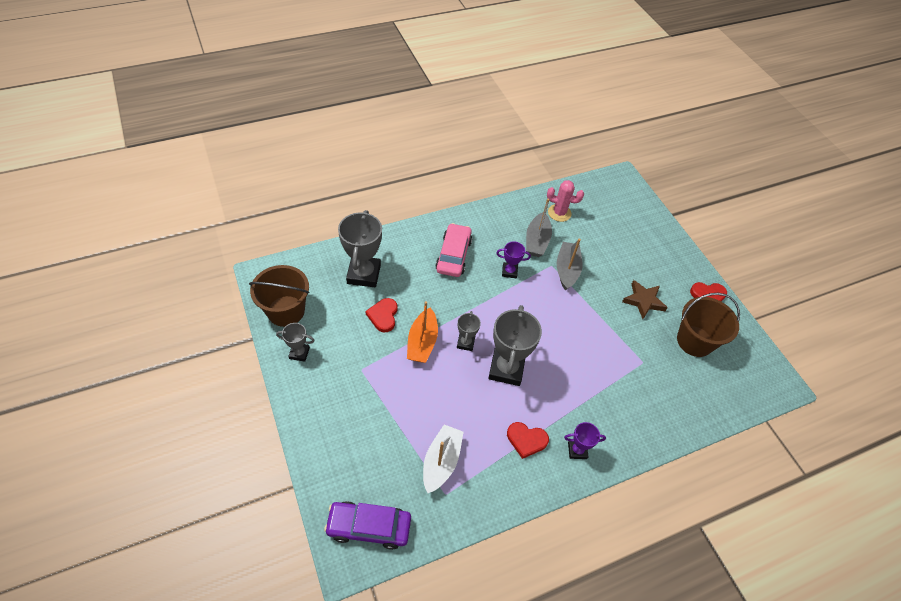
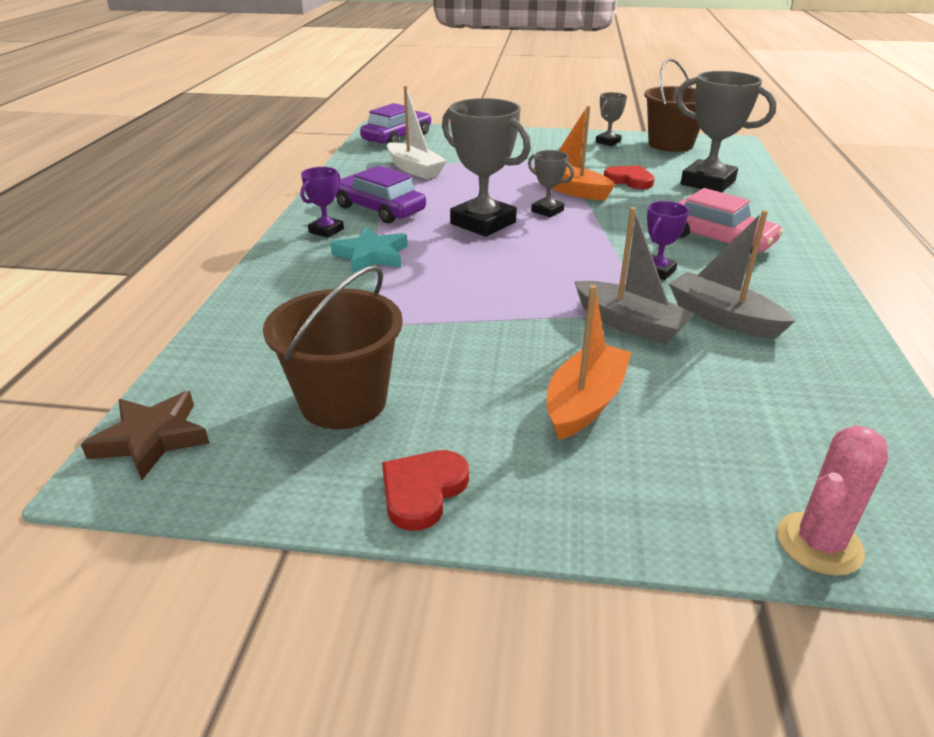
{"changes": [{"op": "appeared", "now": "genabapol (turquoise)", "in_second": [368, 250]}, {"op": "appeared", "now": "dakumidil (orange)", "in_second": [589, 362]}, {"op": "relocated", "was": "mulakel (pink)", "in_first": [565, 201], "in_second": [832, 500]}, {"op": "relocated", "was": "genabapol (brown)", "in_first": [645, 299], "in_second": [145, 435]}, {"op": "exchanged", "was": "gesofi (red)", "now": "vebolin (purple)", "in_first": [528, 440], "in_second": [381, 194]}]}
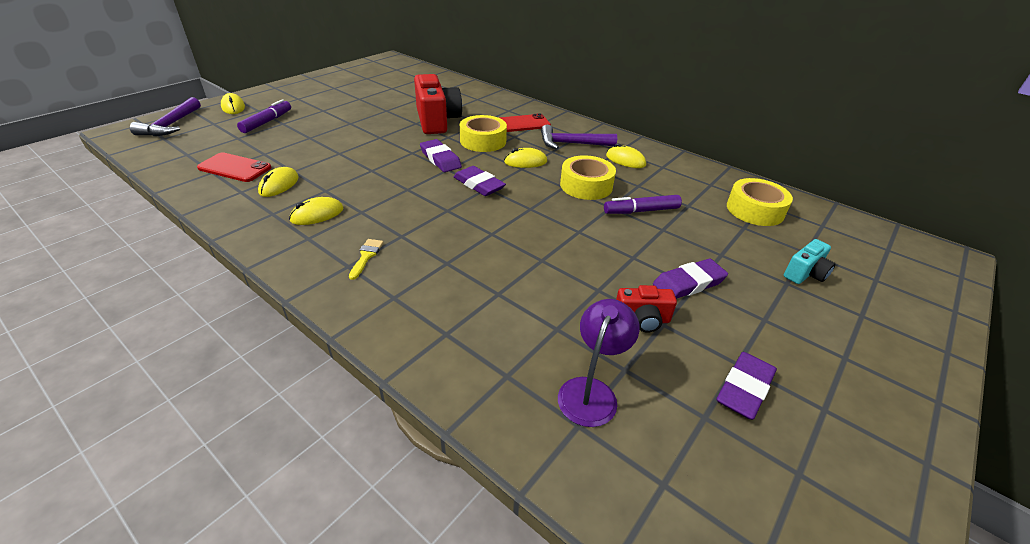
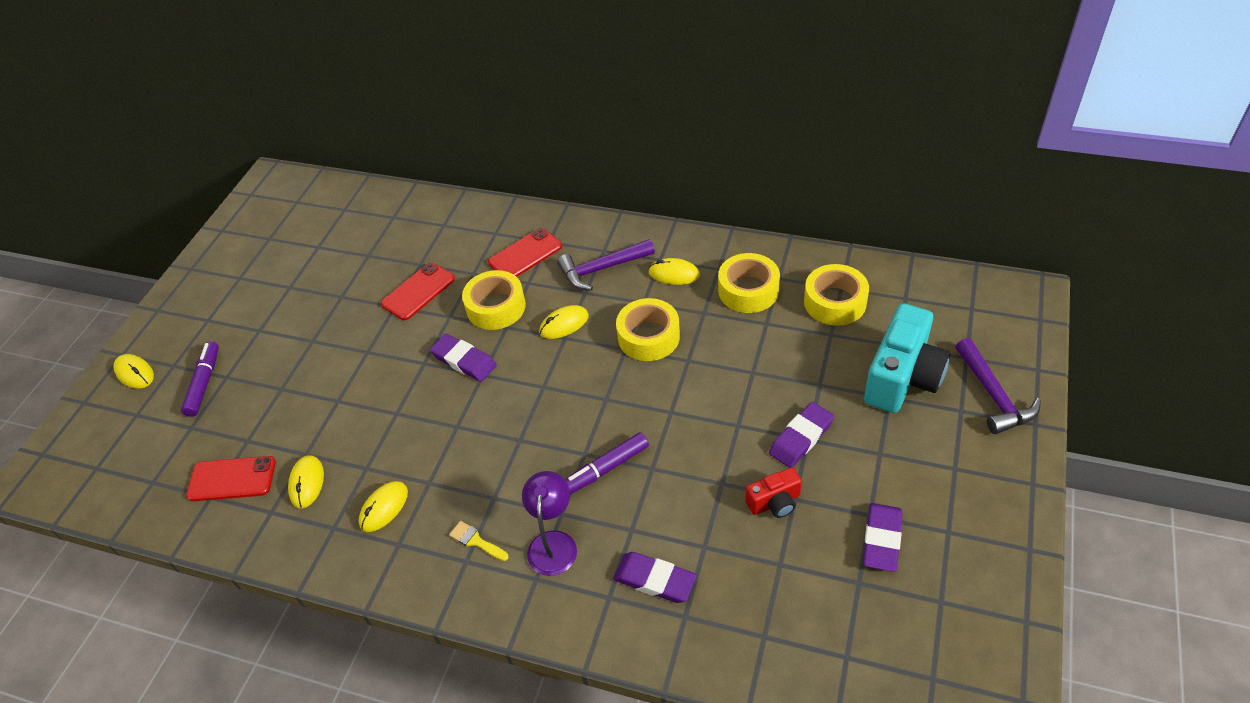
{"changes": [{"op": "appeared", "now": "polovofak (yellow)", "in_second": [749, 283]}, {"op": "relocated", "was": "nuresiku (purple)", "in_first": [165, 116], "in_second": [998, 386]}, {"op": "relocated", "was": "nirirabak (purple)", "in_first": [480, 181], "in_second": [655, 577]}, {"op": "relocated", "was": "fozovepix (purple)", "in_first": [599, 363], "in_second": [549, 523]}, {"op": "relocated", "was": "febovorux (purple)", "in_first": [643, 204], "in_second": [607, 463]}, {"op": "exchanged", "was": "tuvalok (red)", "now": "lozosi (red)", "in_first": [438, 104], "in_second": [418, 291]}, {"op": "spun", "was": "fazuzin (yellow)", "in_first": [366, 259], "in_second": [479, 541], "clockwise": -45}, {"op": "size", "was": "tuvalok (turquoise)", "in_first": [809, 261], "in_second": [907, 358], "ratio": 1.98}]}
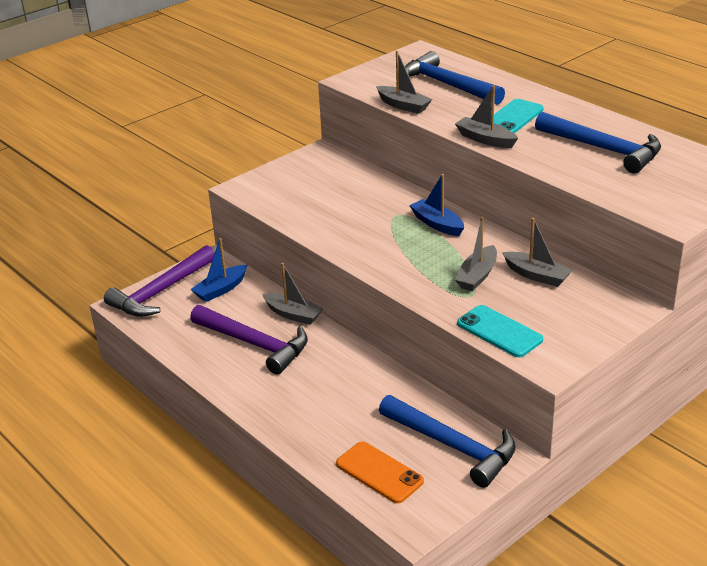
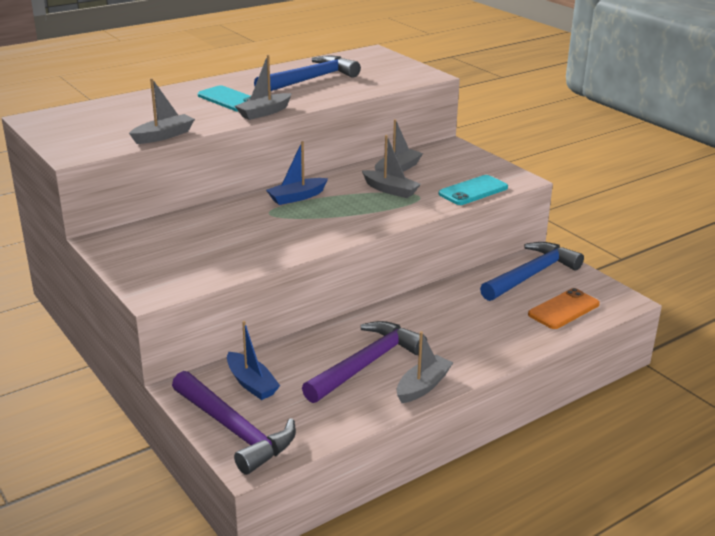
{"changes": [{"op": "missing", "was": "nuresiku (blue)", "in_first": [455, 78]}, {"op": "relocated", "was": "dakumidil (grey)", "in_first": [292, 294], "in_second": [425, 367]}]}
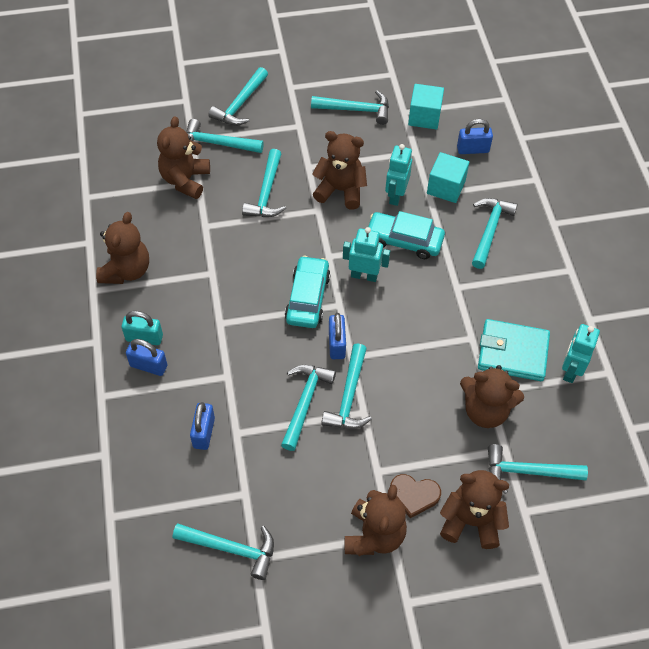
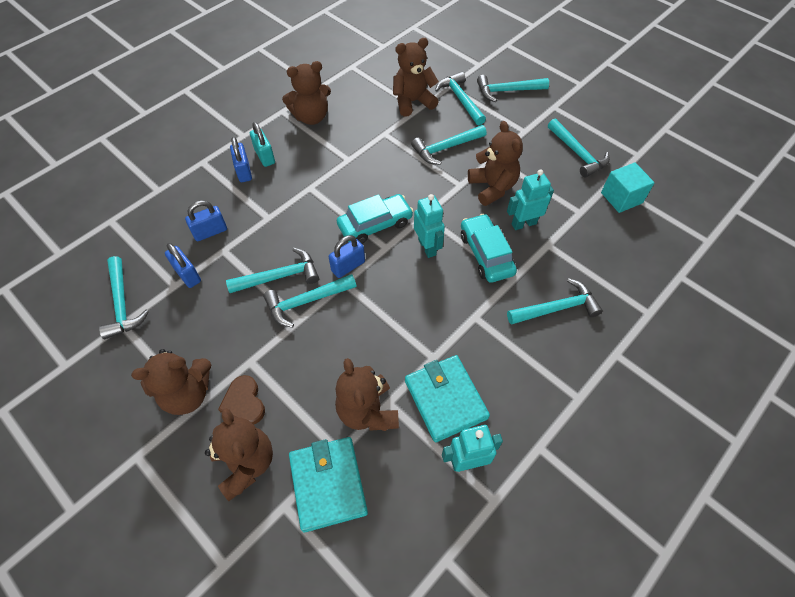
{"changes": [{"op": "missing", "was": "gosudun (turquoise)", "in_first": [448, 177]}, {"op": "relocated", "was": "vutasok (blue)", "in_first": [475, 136], "in_second": [183, 265]}, {"op": "exchanged", "was": "nuresiku (turquoise)", "now": "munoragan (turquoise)", "in_first": [538, 469], "in_second": [328, 484]}]}
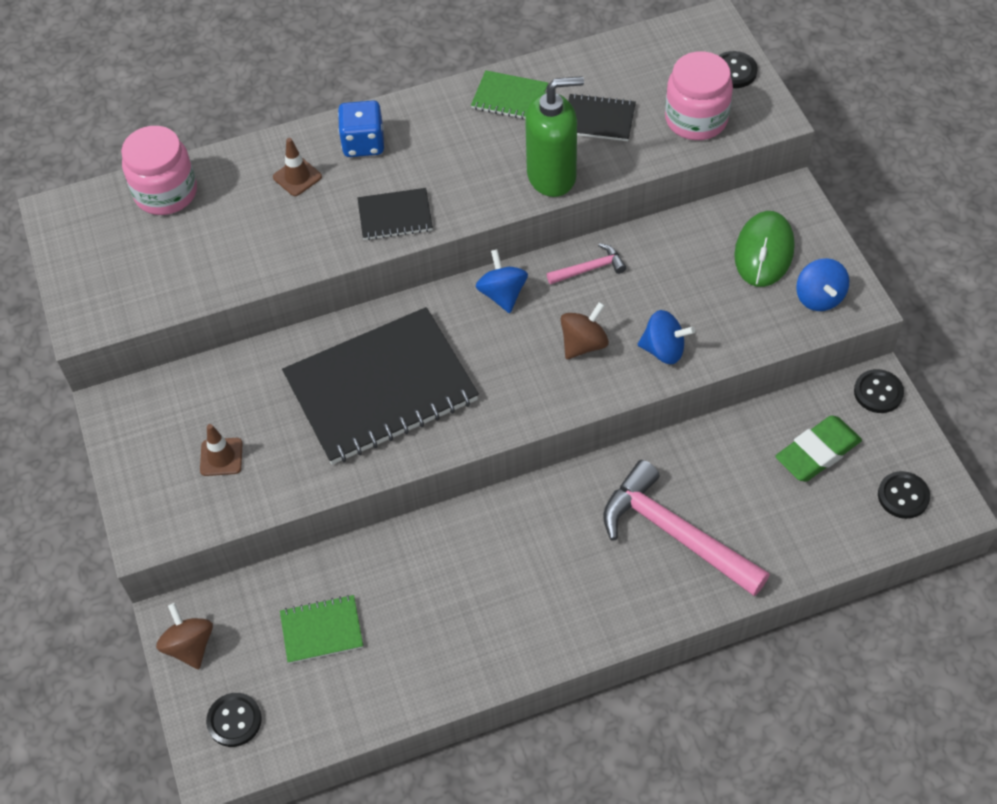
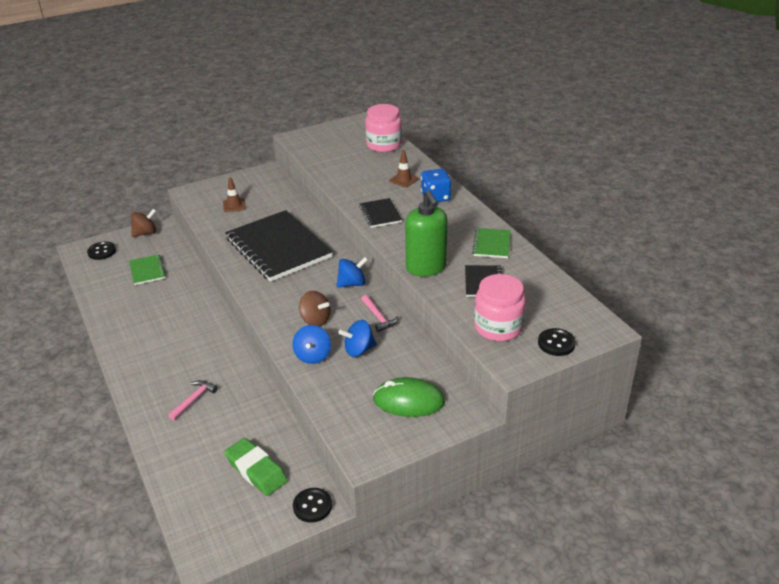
{"changes": [{"op": "missing", "was": "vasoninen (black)", "in_first": [904, 495]}, {"op": "relocated", "was": "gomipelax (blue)", "in_first": [822, 284], "in_second": [357, 338]}, {"op": "size", "was": "nuresiku (pink)", "in_first": [686, 528], "in_second": [193, 400], "ratio": 0.47}]}
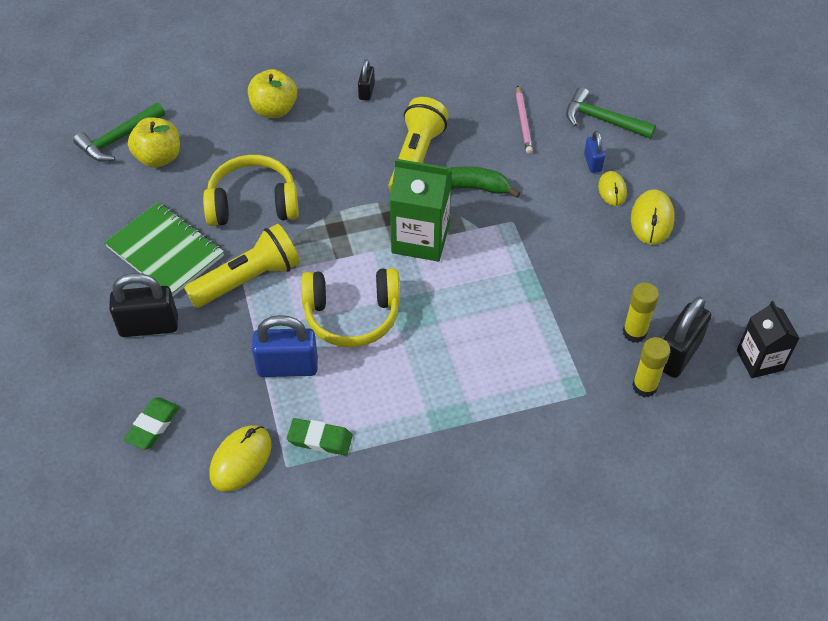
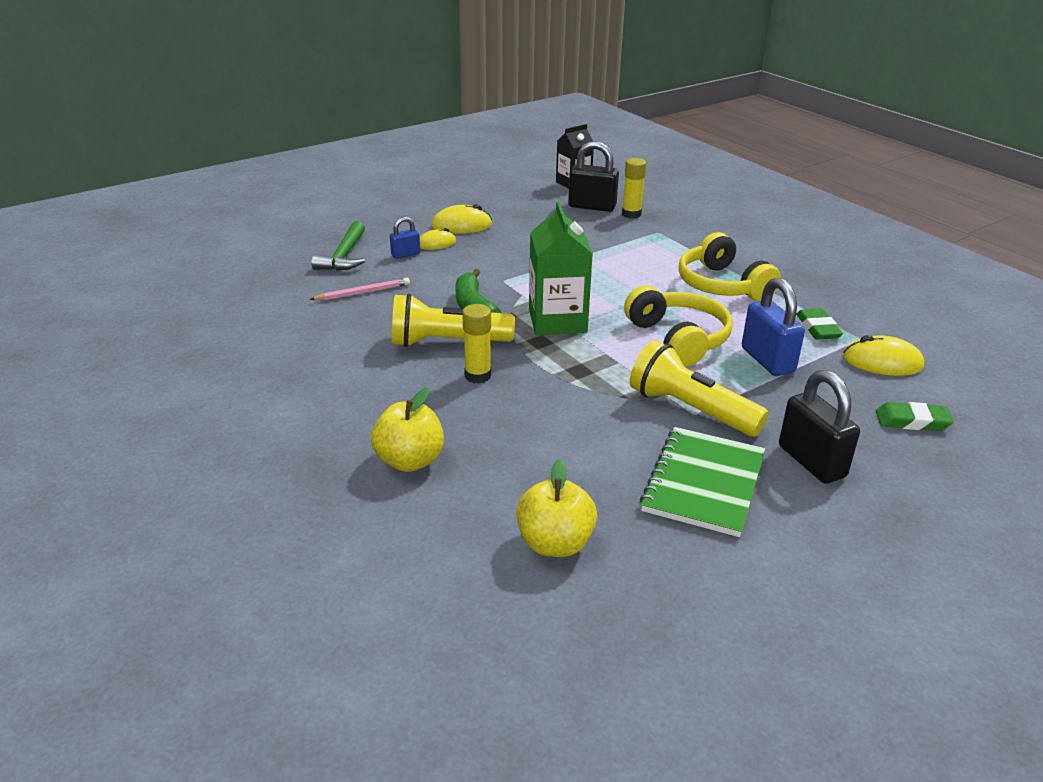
{"changes": [{"op": "missing", "was": "nuresiku (green)", "in_first": [119, 132]}, {"op": "missing", "was": "vutasok (black)", "in_first": [366, 80]}, {"op": "relocated", "was": "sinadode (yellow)", "in_first": [251, 190], "in_second": [729, 266]}, {"op": "relocated", "was": "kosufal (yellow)", "in_first": [641, 313], "in_second": [476, 344]}]}
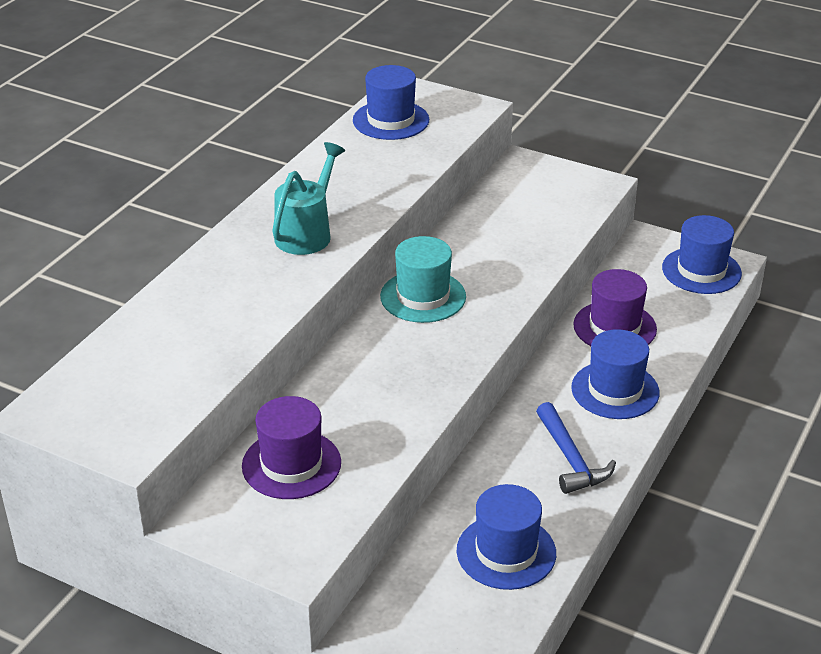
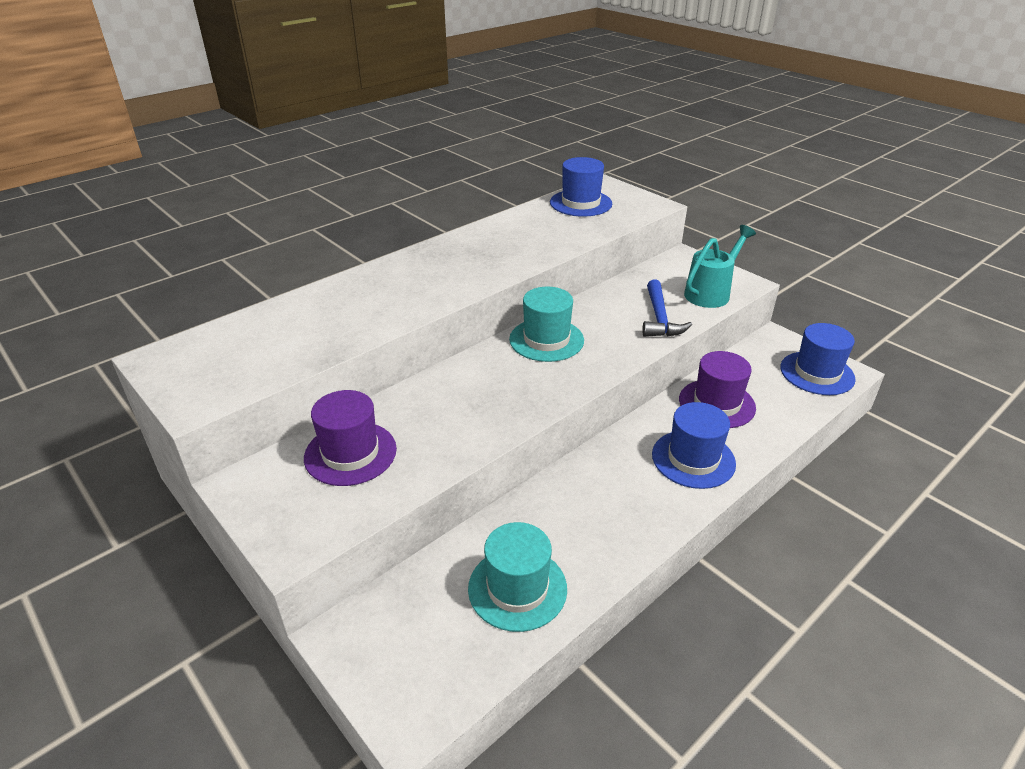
{"changes": [{"op": "relocated", "was": "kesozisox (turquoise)", "in_first": [308, 198], "in_second": [720, 266]}, {"op": "relocated", "was": "nuresiku (blue)", "in_first": [576, 448], "in_second": [667, 308]}, {"op": "colour", "was": "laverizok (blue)", "now": "laverizok (turquoise)", "in_first": [506, 537], "in_second": [517, 577]}]}
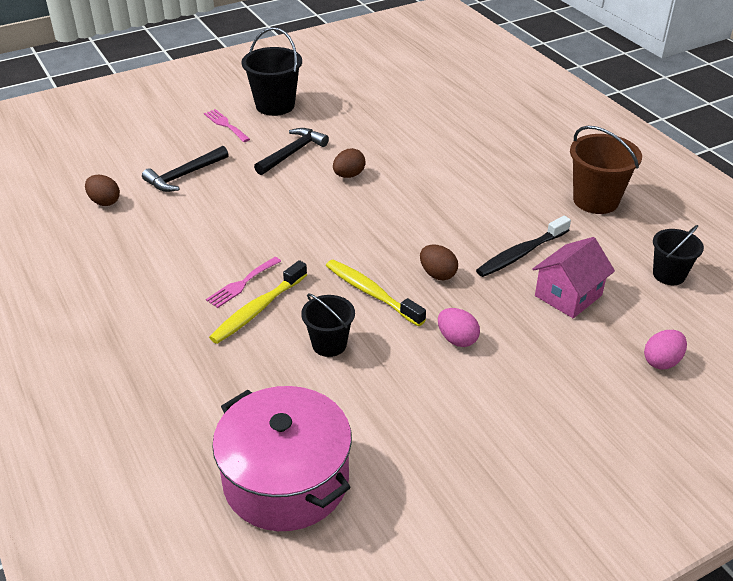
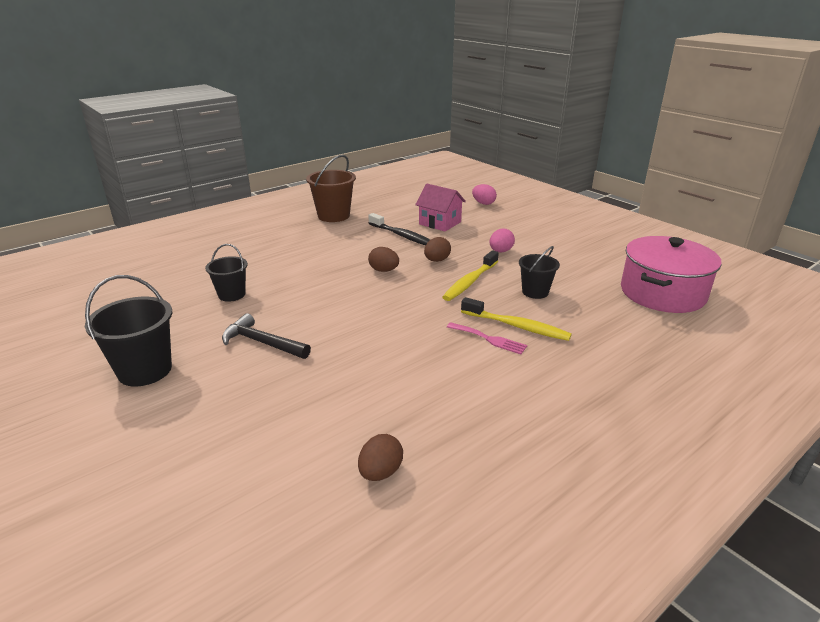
{"changes": [{"op": "missing", "was": "nuresiku (black)", "in_first": [185, 169]}, {"op": "missing", "was": "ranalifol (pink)", "in_first": [227, 125]}, {"op": "relocated", "was": "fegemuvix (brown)", "in_first": [349, 163], "in_second": [383, 259]}, {"op": "relocated", "was": "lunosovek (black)", "in_first": [678, 255], "in_second": [226, 273]}]}
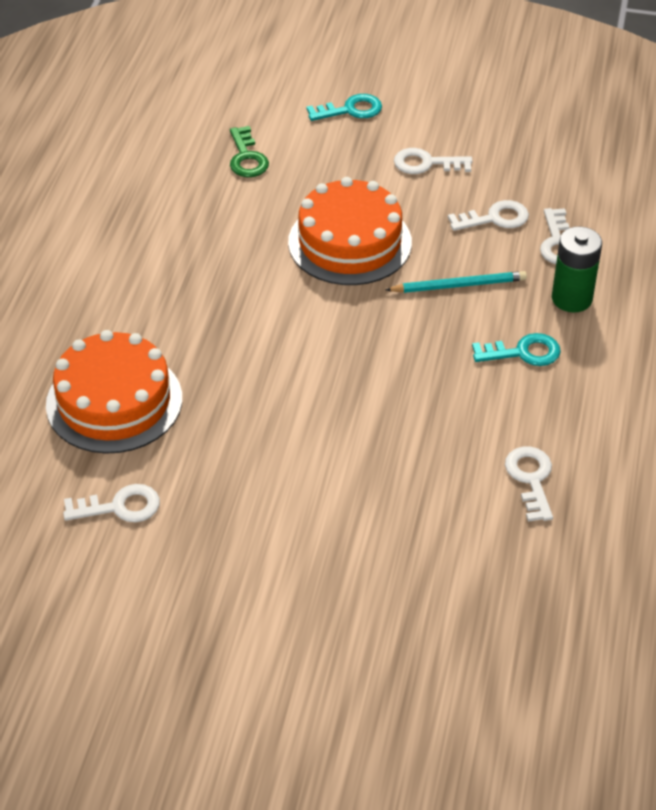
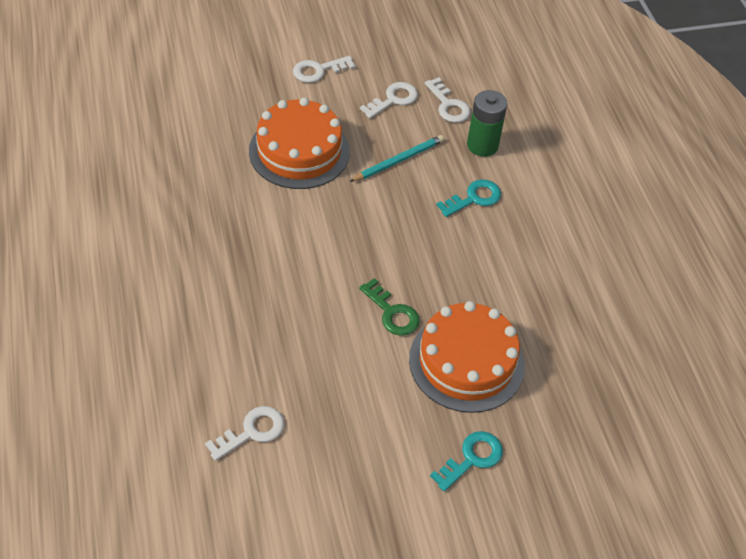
{"changes": [{"op": "missing", "was": "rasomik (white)", "in_first": [529, 484]}, {"op": "relocated", "was": "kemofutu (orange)", "in_first": [114, 392], "in_second": [467, 357]}, {"op": "relocated", "was": "rasomik (green)", "in_first": [249, 151], "in_second": [389, 307]}, {"op": "relocated", "was": "rasomik (turquoise)", "in_first": [344, 107], "in_second": [466, 461]}]}
